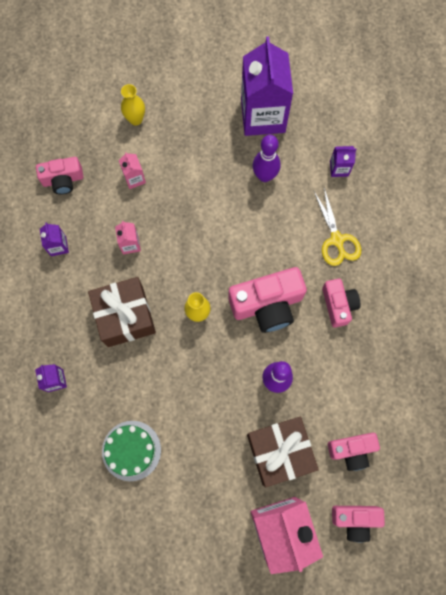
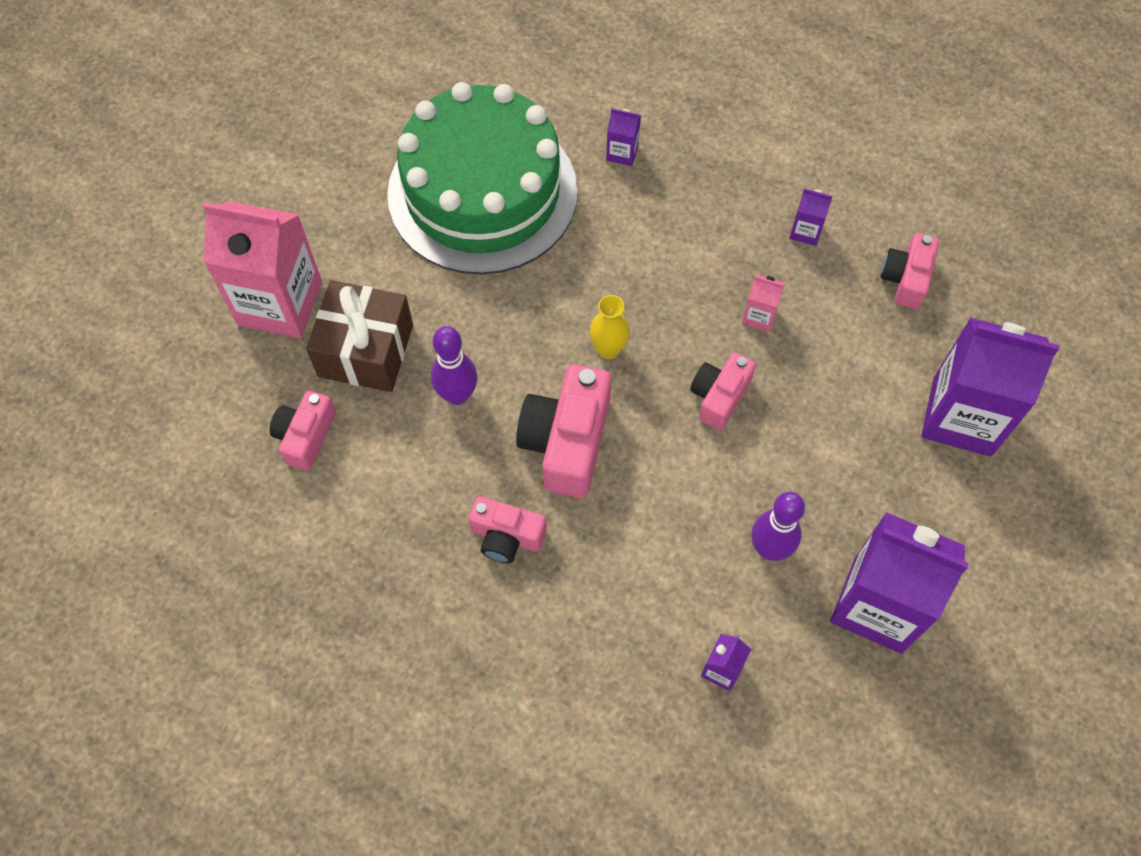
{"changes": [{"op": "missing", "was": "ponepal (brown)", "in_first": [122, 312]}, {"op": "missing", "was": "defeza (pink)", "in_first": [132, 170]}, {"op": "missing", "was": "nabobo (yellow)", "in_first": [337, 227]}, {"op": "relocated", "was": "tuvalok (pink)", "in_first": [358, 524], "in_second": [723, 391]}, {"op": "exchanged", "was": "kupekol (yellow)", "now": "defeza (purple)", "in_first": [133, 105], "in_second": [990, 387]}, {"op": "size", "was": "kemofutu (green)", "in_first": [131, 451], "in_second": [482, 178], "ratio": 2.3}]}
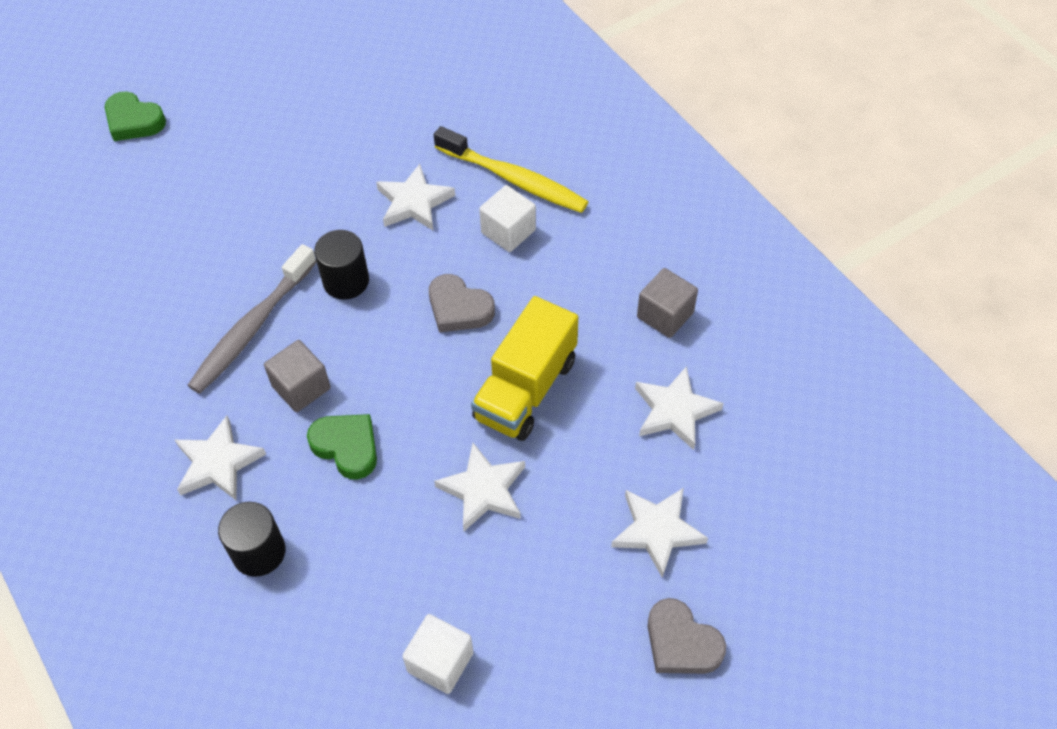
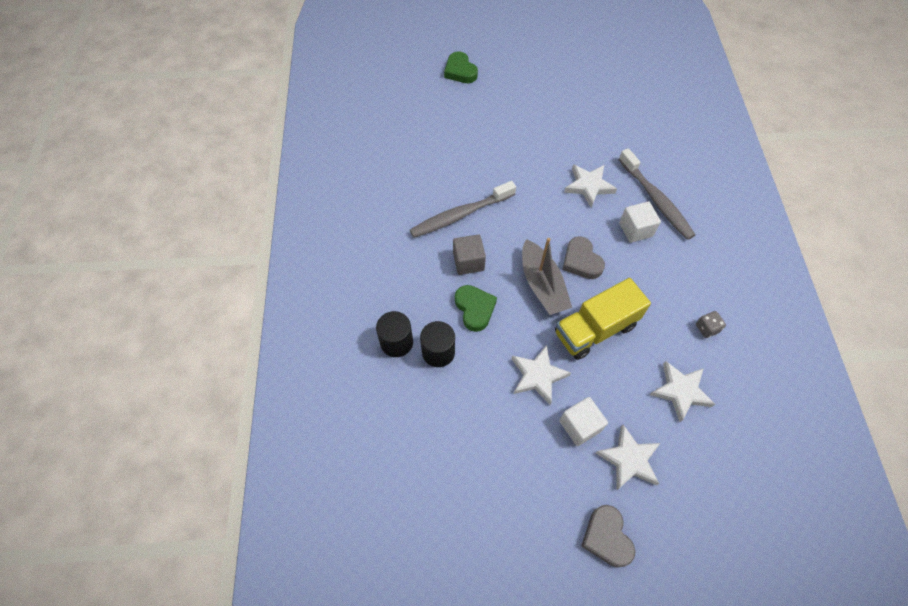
{"changes": [{"op": "missing", "was": "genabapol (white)", "in_first": [220, 458]}, {"op": "appeared", "now": "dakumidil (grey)", "in_second": [547, 276]}, {"op": "relocated", "was": "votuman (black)", "in_first": [341, 265], "in_second": [437, 344]}, {"op": "relocated", "was": "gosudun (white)", "in_first": [437, 654], "in_second": [583, 421]}, {"op": "exchanged", "was": "gosudun (grey)", "now": "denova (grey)", "in_first": [667, 303], "in_second": [711, 324]}, {"op": "colour", "was": "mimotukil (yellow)", "now": "mimotukil (grey)", "in_first": [511, 169], "in_second": [656, 194]}]}
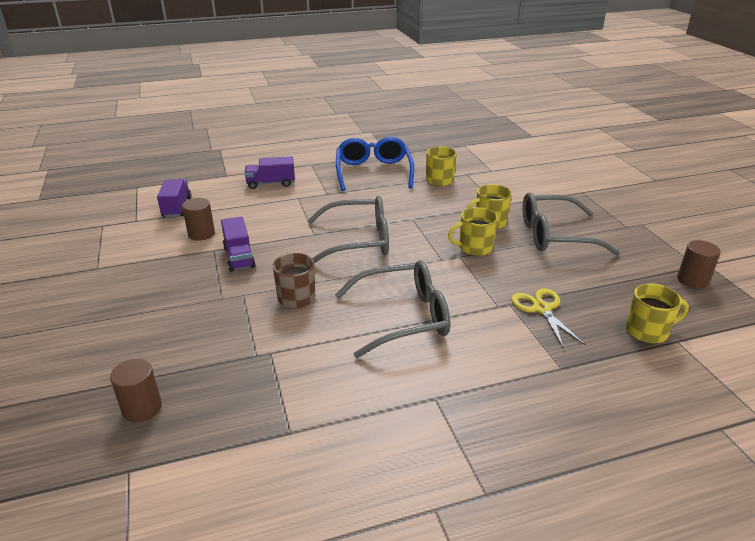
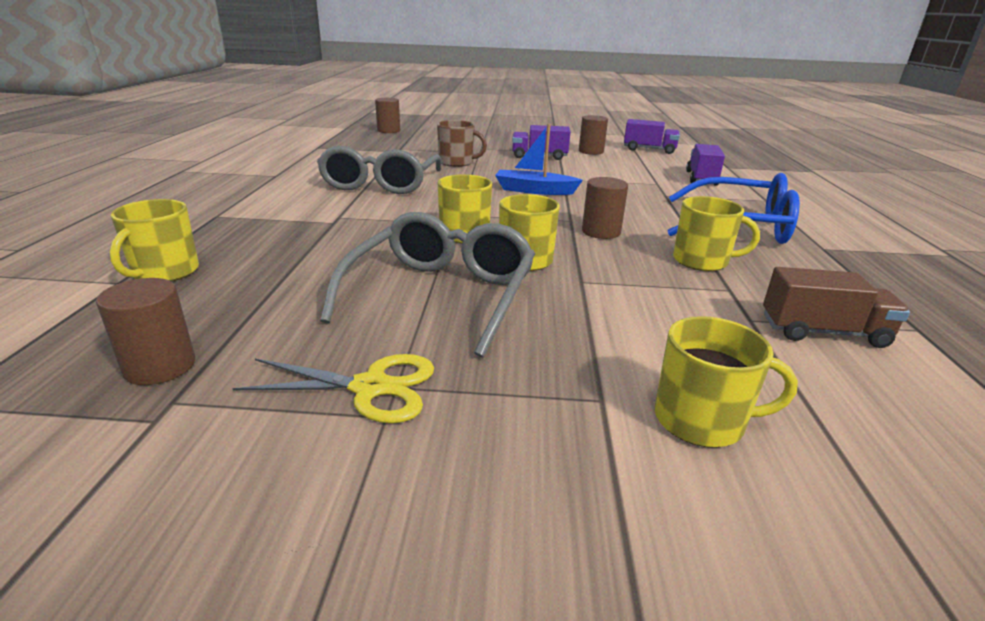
{"changes": [{"op": "appeared", "now": "votuman (brown)", "in_second": [605, 208]}, {"op": "appeared", "now": "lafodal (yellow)", "in_second": [726, 382]}, {"op": "appeared", "now": "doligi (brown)", "in_second": [836, 307]}, {"op": "relocated", "was": "nabobo (yellow)", "in_first": [548, 318], "in_second": [333, 388]}, {"op": "exchanged", "was": "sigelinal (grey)", "now": "dakumidil (blue)", "in_first": [348, 229], "in_second": [539, 159]}]}
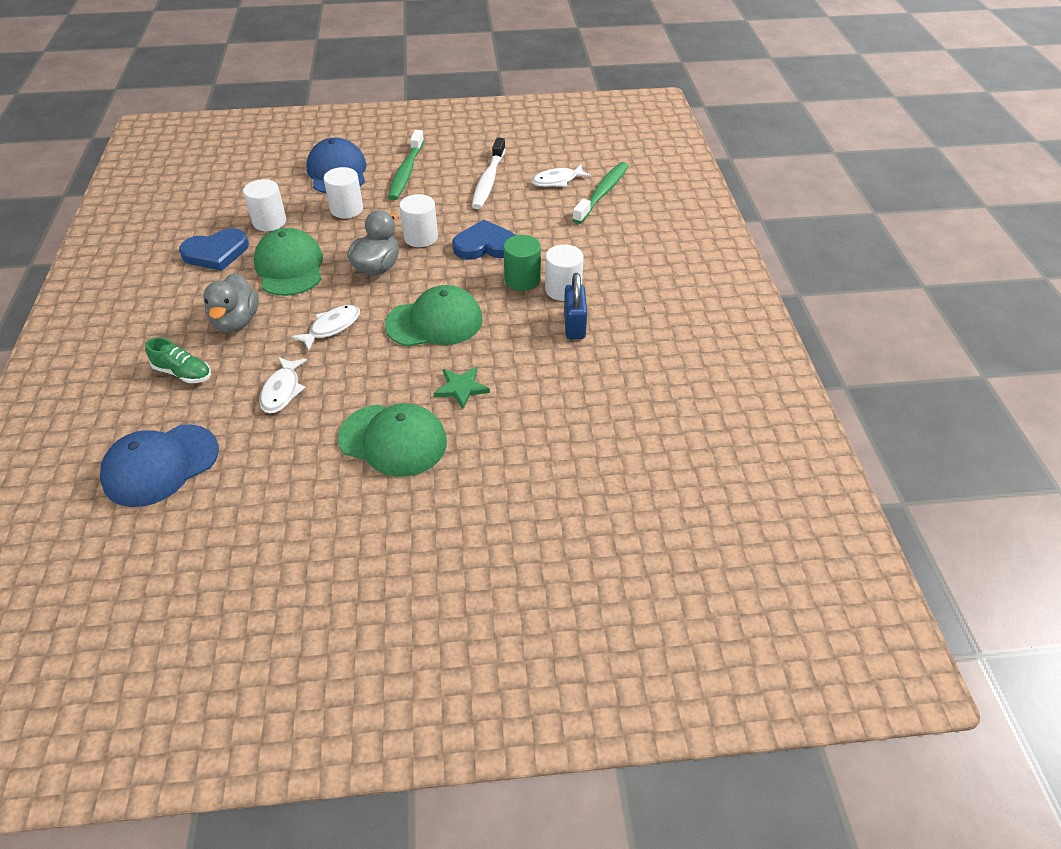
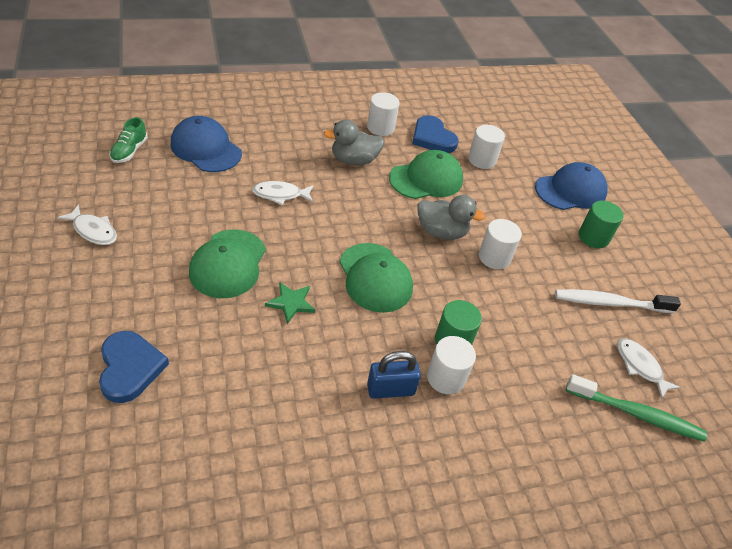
{"changes": [{"op": "relocated", "was": "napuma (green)", "in_first": [178, 360], "in_second": [128, 140]}, {"op": "relocated", "was": "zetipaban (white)", "in_first": [325, 328], "in_second": [87, 224]}, {"op": "relocated", "was": "votuman (white)", "in_first": [343, 192], "in_second": [383, 114]}, {"op": "relocated", "was": "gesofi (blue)", "in_first": [484, 240], "in_second": [134, 367]}, {"op": "exchanged", "was": "mimotukil (green)", "now": "votuman (green)", "in_first": [406, 165], "in_second": [601, 224]}]}
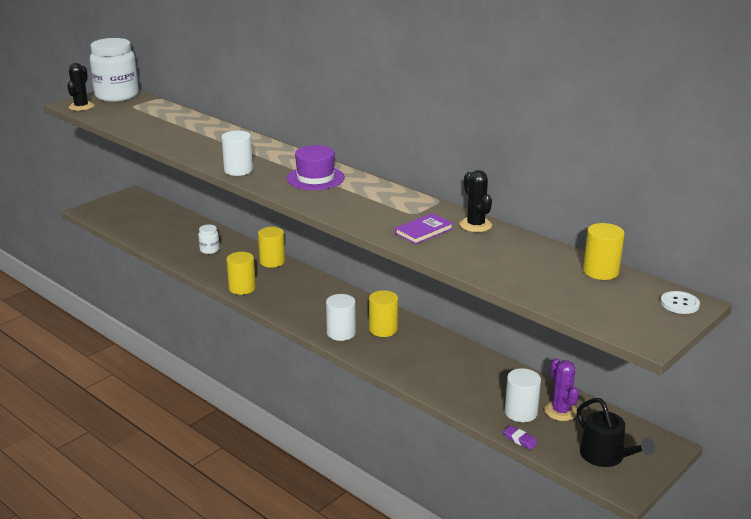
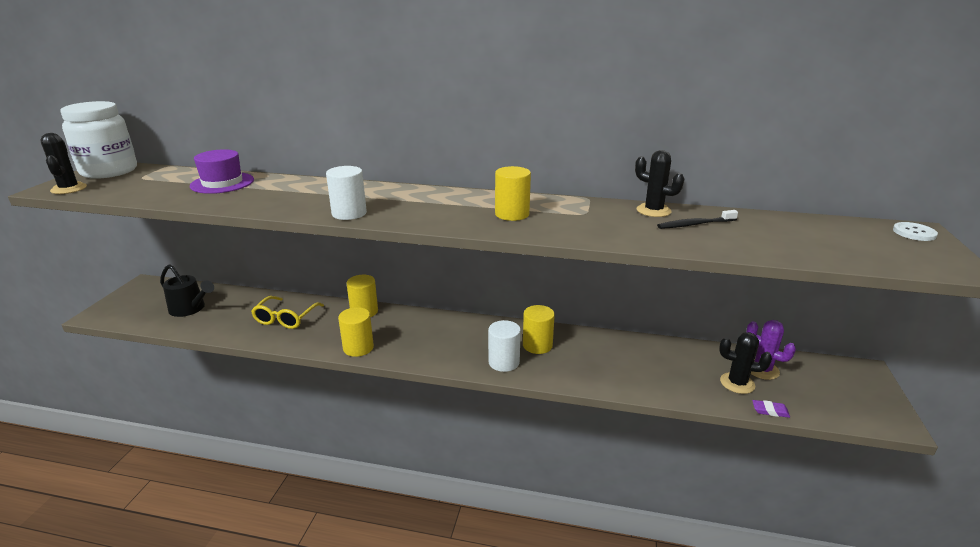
{"changes": [{"op": "missing", "was": "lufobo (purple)", "in_first": [424, 228]}, {"op": "appeared", "now": "mimotukil (black)", "in_second": [697, 219]}, {"op": "relocated", "was": "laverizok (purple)", "in_first": [316, 167], "in_second": [222, 171]}, {"op": "relocated", "was": "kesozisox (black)", "in_first": [616, 432], "in_second": [187, 290]}, {"op": "relocated", "was": "votuman (yellow)", "in_first": [604, 251], "in_second": [513, 193]}, {"op": "exchanged", "was": "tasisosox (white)", "now": "sigelinal (yellow)", "in_first": [209, 239], "in_second": [287, 312]}, {"op": "exchanged", "was": "votuman (white)", "now": "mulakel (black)", "in_first": [523, 395], "in_second": [745, 363]}]}
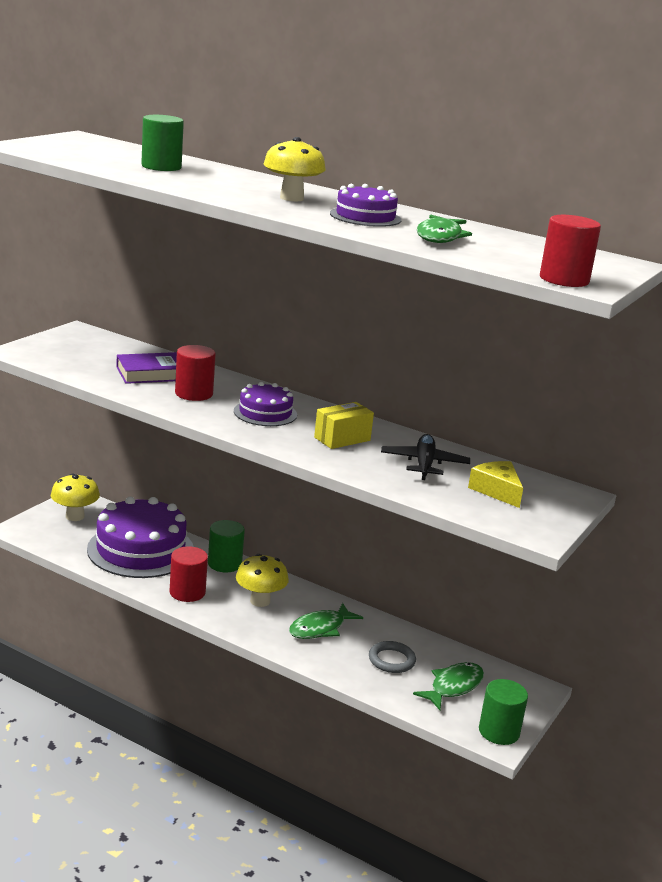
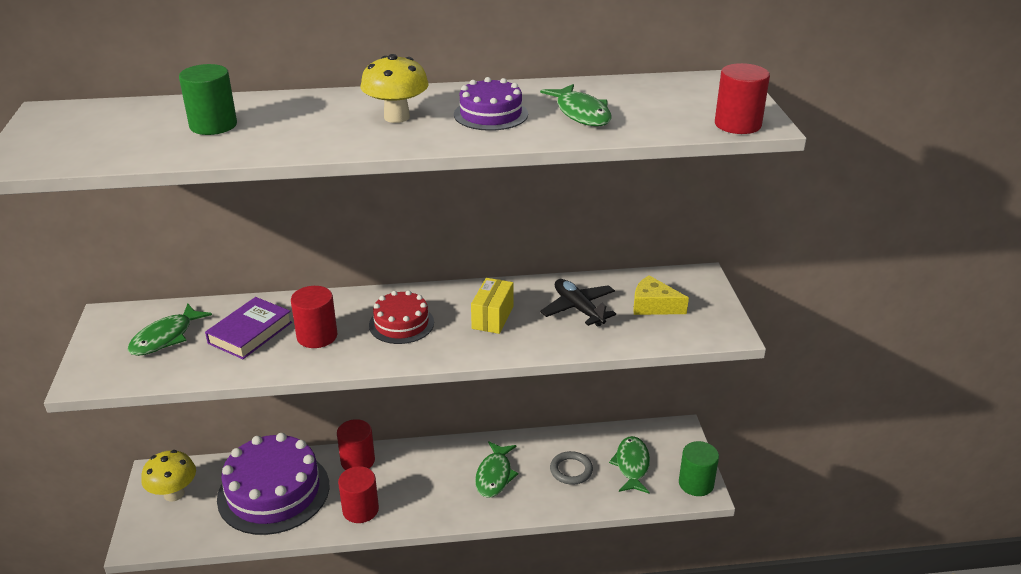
{"changes": [{"op": "missing", "was": "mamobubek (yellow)", "in_first": [262, 580]}, {"op": "appeared", "now": "zetipaban (green)", "in_second": [170, 329]}, {"op": "colour", "was": "votuman (green)", "now": "votuman (red)", "in_first": [226, 546], "in_second": [356, 444]}, {"op": "colour", "was": "kemofutu (purple)", "now": "kemofutu (red)", "in_first": [265, 404], "in_second": [401, 317]}]}
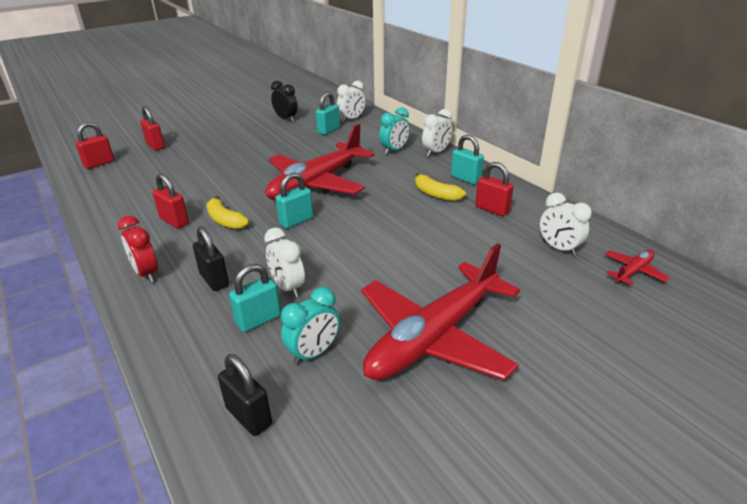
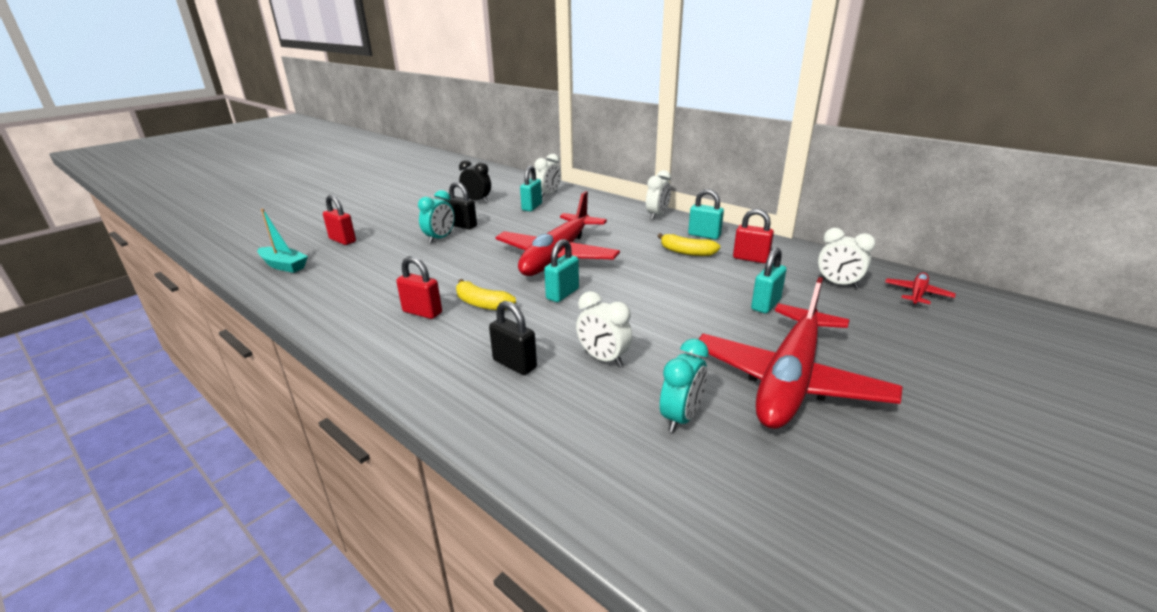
{"changes": [{"op": "missing", "was": "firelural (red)", "in_first": [137, 249]}, {"op": "relocated", "was": "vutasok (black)", "in_first": [245, 395], "in_second": [461, 206]}, {"op": "relocated", "was": "vutasok (turquoise)", "in_first": [255, 298], "in_second": [769, 280]}, {"op": "relocated", "was": "firelural (turquoise)", "in_first": [394, 130], "in_second": [436, 217]}, {"op": "exchanged", "was": "vutasok (red)", "now": "dakumidil (turquoise)", "in_first": [94, 145], "in_second": [282, 240]}]}
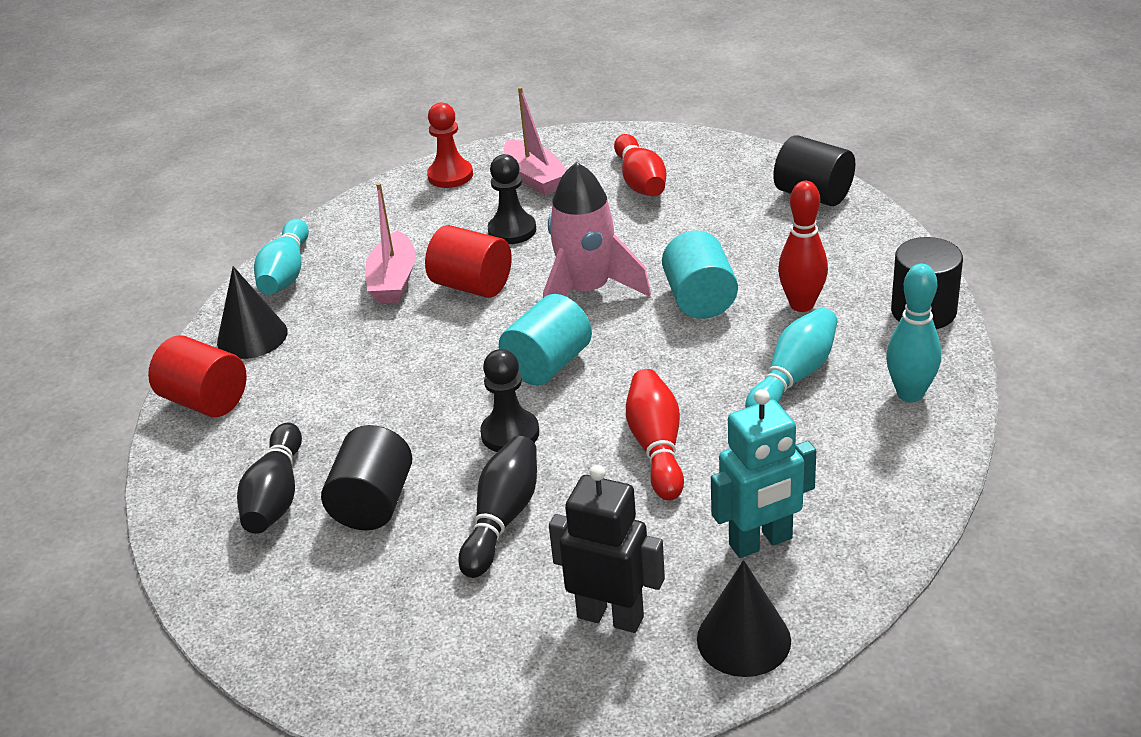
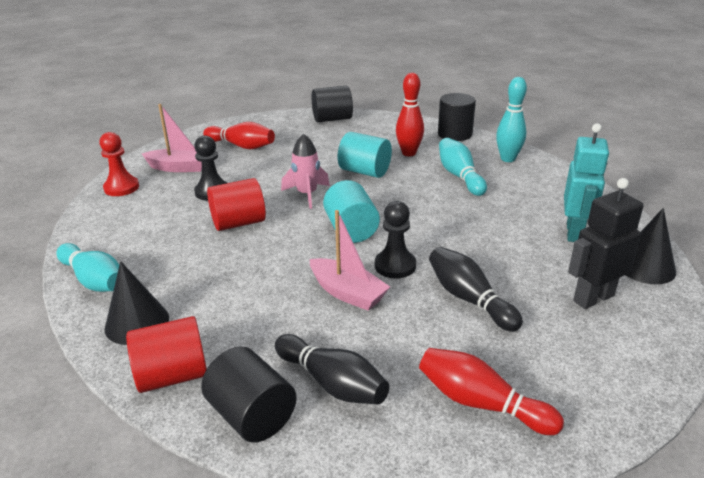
{"changes": [{"op": "relocated", "was": "votuman (black)", "in_first": [366, 477], "in_second": [249, 394]}, {"op": "relocated", "was": "dakumidil (pink)", "in_first": [390, 243], "in_second": [350, 260]}, {"op": "relocated", "was": "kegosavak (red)", "in_first": [655, 435], "in_second": [491, 391]}, {"op": "size", "was": "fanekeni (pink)", "in_first": [597, 230], "in_second": [305, 171], "ratio": 0.66}]}
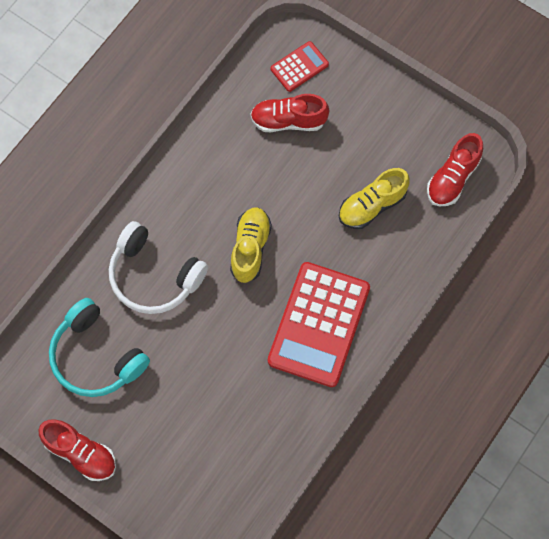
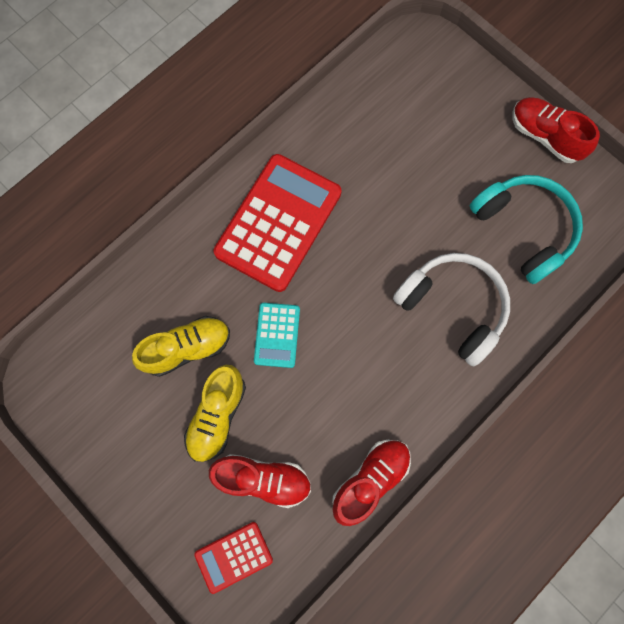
{"changes": [{"op": "appeared", "now": "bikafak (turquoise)", "in_second": [277, 335]}, {"op": "relocated", "was": "napuma (yellow)", "in_first": [251, 245], "in_second": [215, 413]}, {"op": "relocated", "was": "napuma (red)", "in_first": [455, 170], "in_second": [371, 483]}]}
